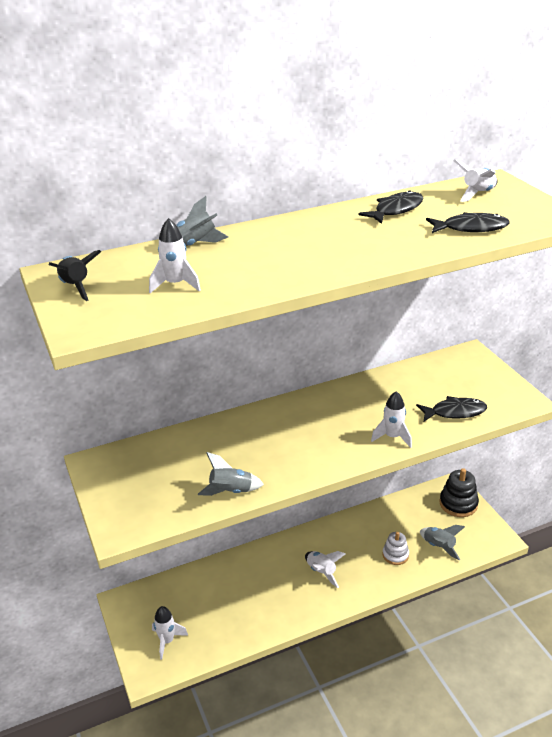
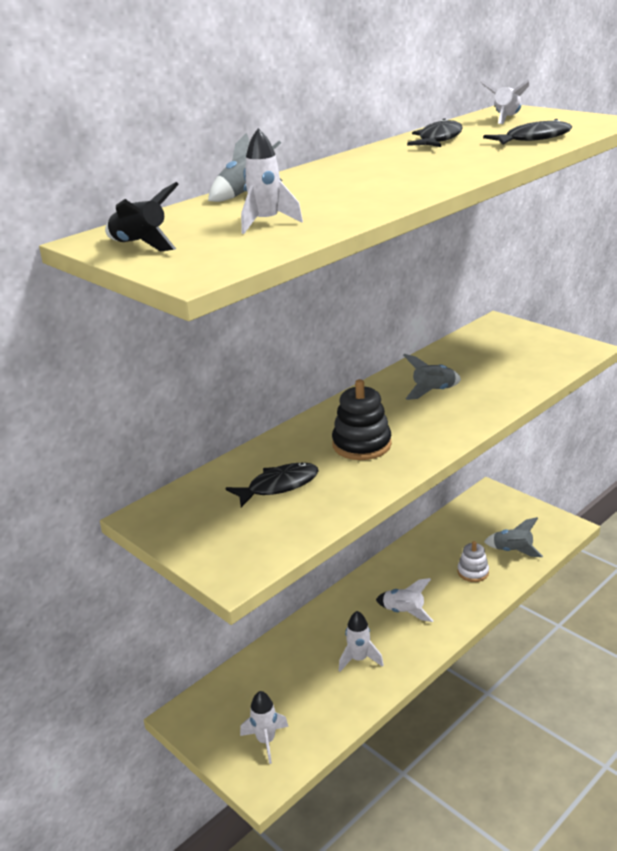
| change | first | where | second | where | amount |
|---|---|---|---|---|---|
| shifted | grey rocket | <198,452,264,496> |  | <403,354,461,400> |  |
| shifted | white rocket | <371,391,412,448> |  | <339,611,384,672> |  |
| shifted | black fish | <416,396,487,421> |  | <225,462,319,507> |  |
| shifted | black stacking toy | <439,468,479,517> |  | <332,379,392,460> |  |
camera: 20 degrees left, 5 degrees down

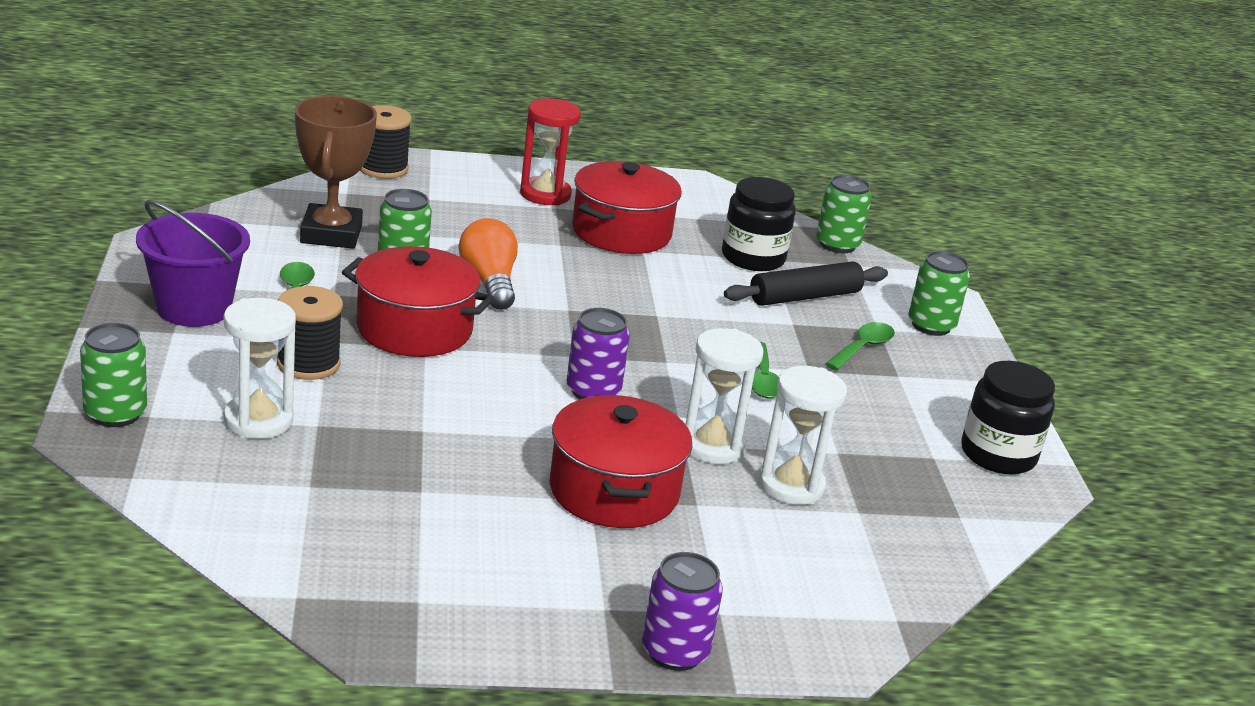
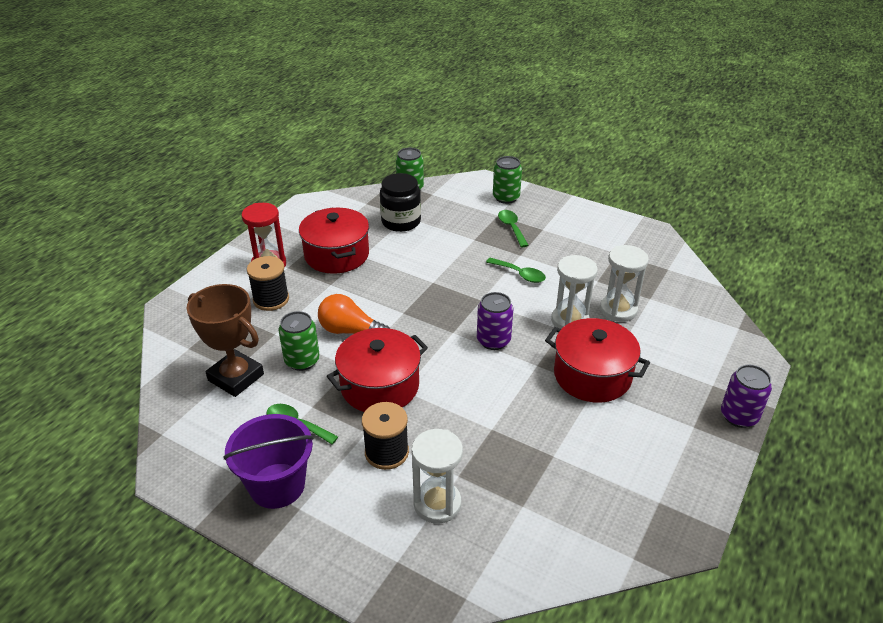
| change | first | where | second | where | amount |
|---|---|---|---|---|---|
| gone | green can | <80,323,147,427> |  |  |  |
| shifted | black spool | <360,105,412,179> |  | <247,256,289,311> |  |
| gone | black rolling pin | <724,261,888,306> |  |  |  |
| gone | black jar | <961,361,1055,475> |  |  |  |
camera: 50 degrees left, 10 degrees up

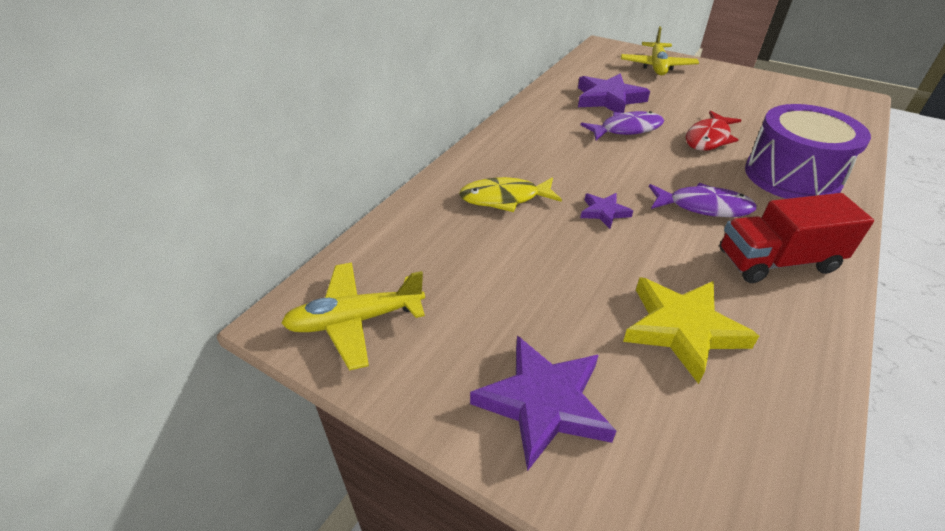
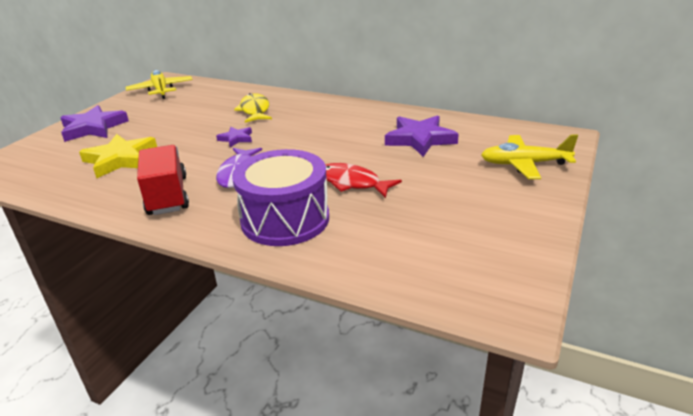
| change | first | where | second | where | amount |
|---|---|---|---|---|---|
| gone | purple fish | <581,111,664,140> |  |  |  |
camera: 85 degrees right, 10 degrees down

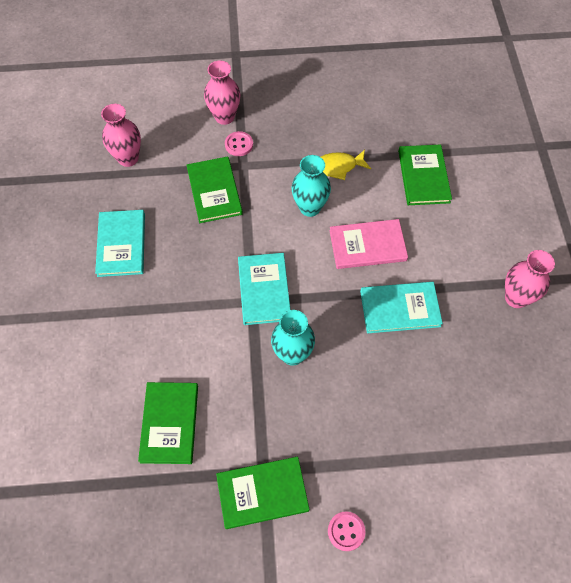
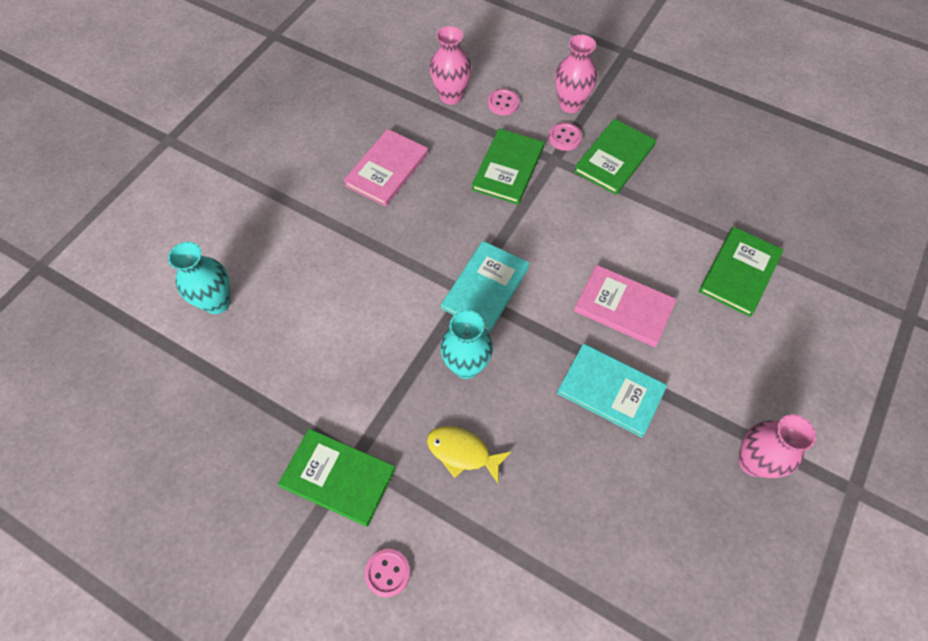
| change | first | where | second | where | amount |
|---|---|---|---|---|---|
| repainted | turquoise book | <95,210,145,277> | pink book | <343,129,428,206> |  |
| shifted | green book | <138,382,198,464> |  | <574,119,656,195> |  |
| shifted | turquoise vase | <292,155,331,217> |  | <168,242,230,314> |  |
| shifted | yellow fish | <321,150,371,180> |  | <427,426,512,483> |  |
| new |  |  | pink button | <488,89,520,115> |  |
camera: 35 degrees right, 0 degrees up

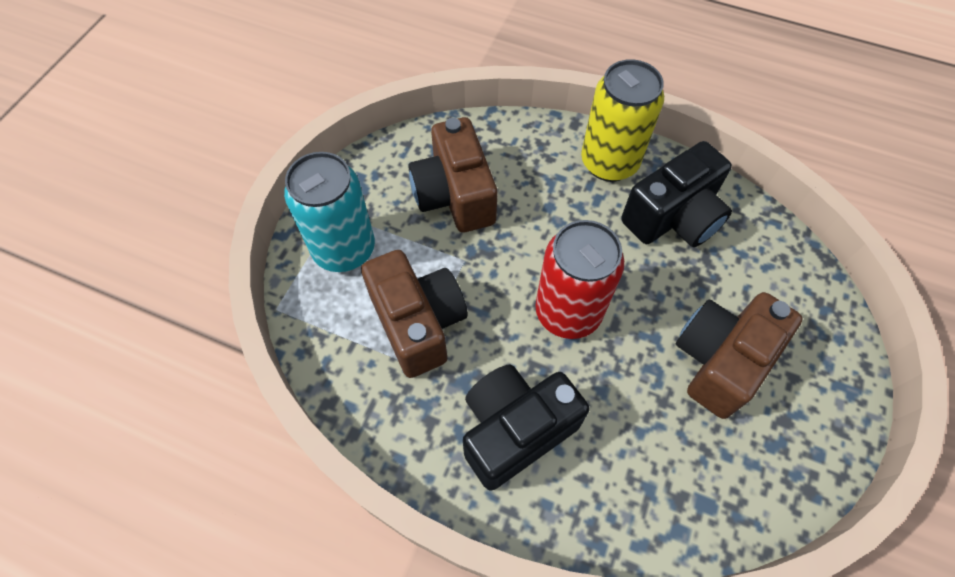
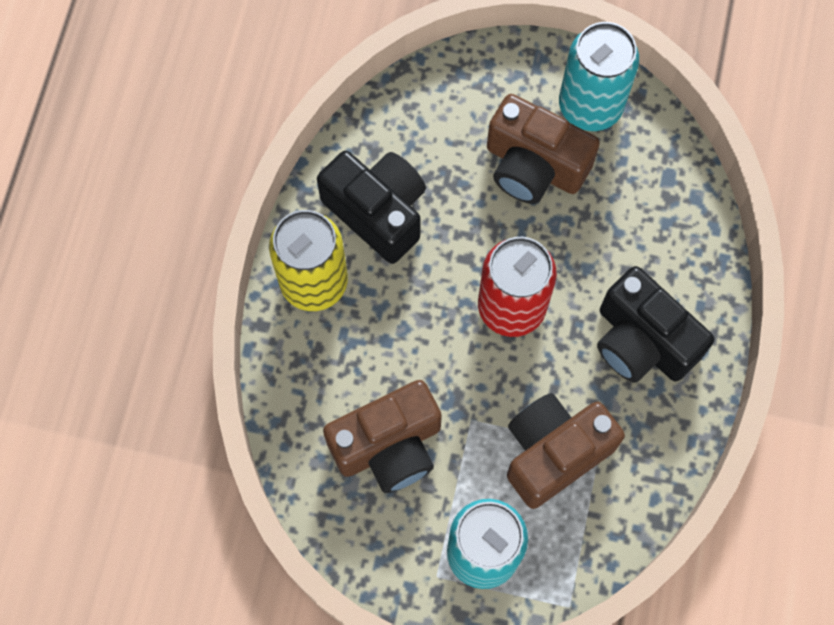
| change | first | where | second | where | amount |
|---|---|---|---|---|---|
| new |  |  | turquoise can | <559,22,639,131> |  |
camera: 100 degrees left, 10 degrees up

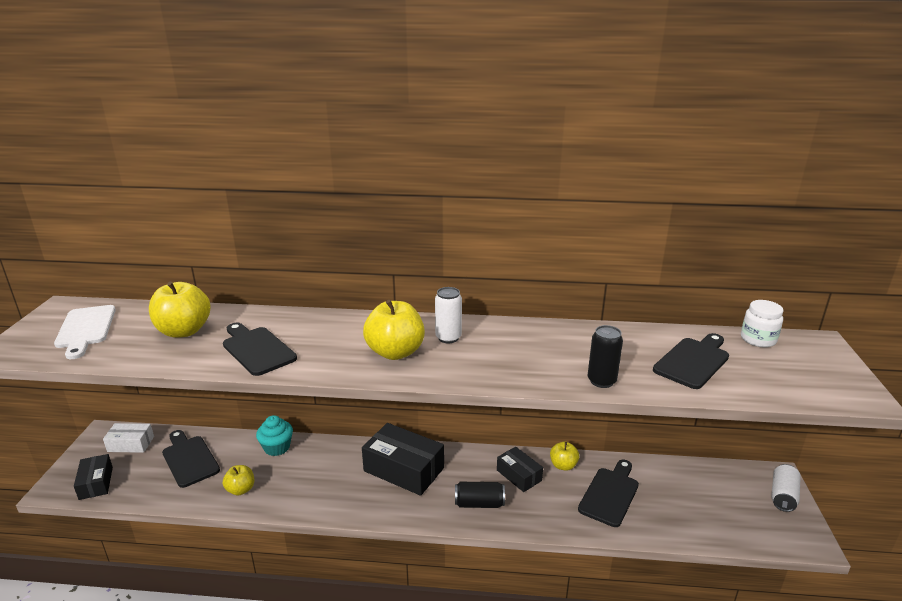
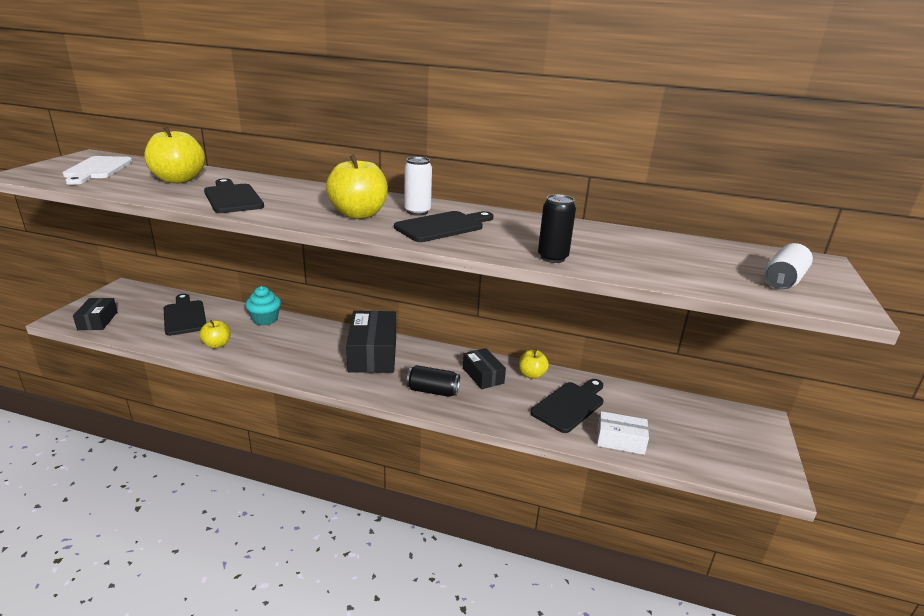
| change | first | where | second | where | amount |
|---|---|---|---|---|---|
| shifted | white box | <103,423,154,453> |  | <597,411,649,455> |  |
| rotated | black box | <362,423,444,496> |  | <346,311,396,373> | 45 degrees clockwise |
| shifted | black cutting board | <653,333,729,389> |  | <394,211,493,242> |  |
| gone | white jar | <741,300,784,347> |  |  |  |
| shifted | white can | <771,464,801,512> |  | <765,243,813,289> |  |
camera: 10 degrees right, 0 degrees up

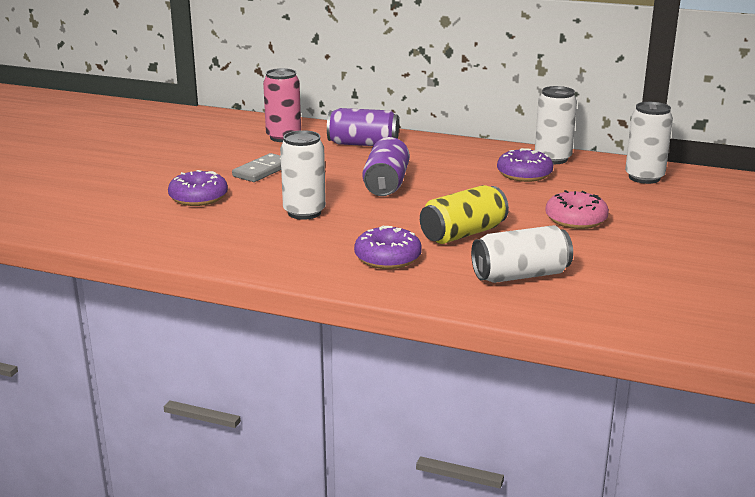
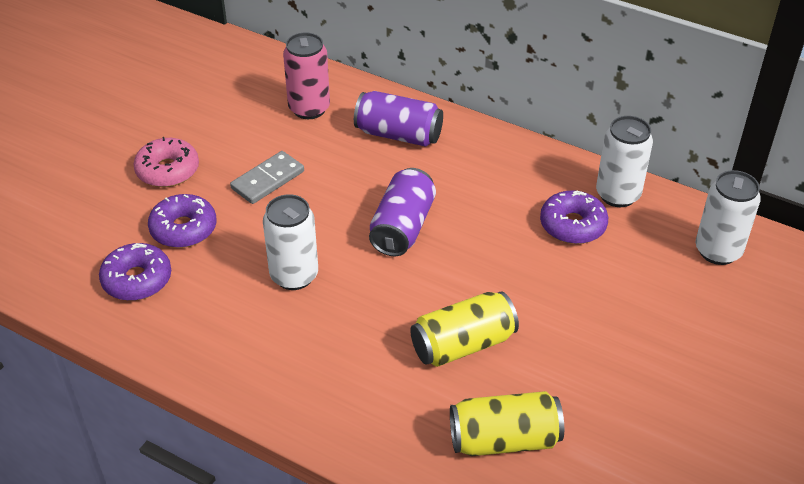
| change | first | where | second | where | amount |
|---|---|---|---|---|---|
| shifted | purple donut | <354,226,422,269> |  | <99,243,171,301> |  |
| repainted | white can | <471,225,573,283> | yellow can | <450,391,564,456> |  |
| shifted | pink donut | <545,190,609,229> |  | <133,137,199,187> |  |
camera: 10 degrees right, 20 degrees up

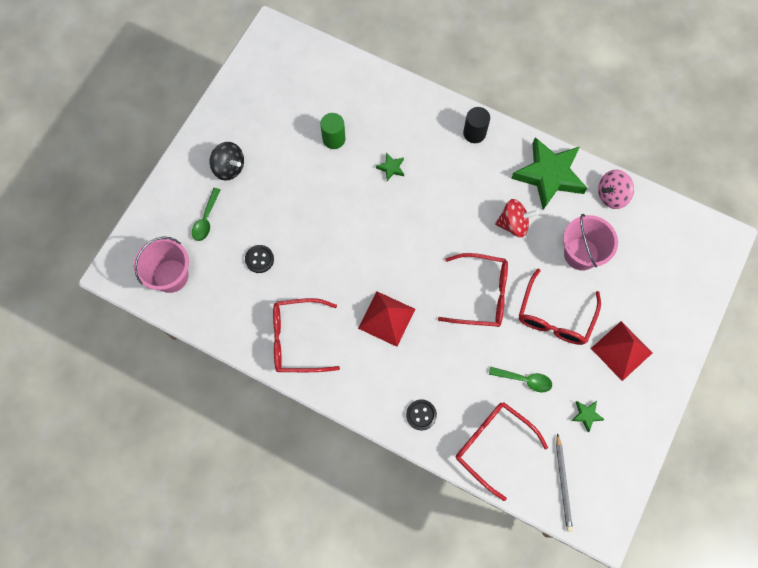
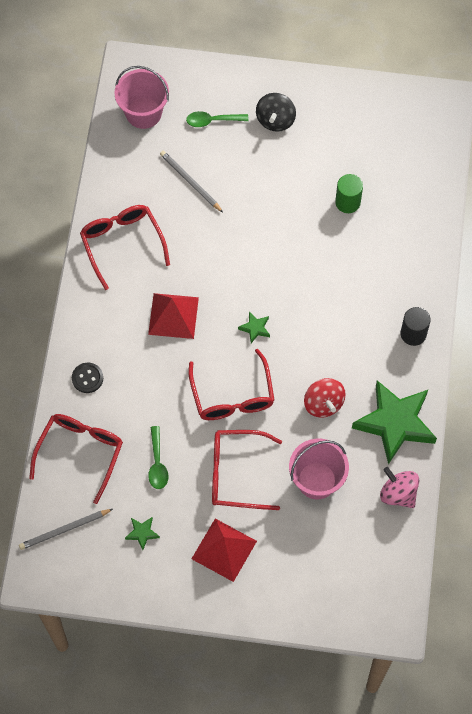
| change | first | where | second | where | amount |
|---|---|---|---|---|---|
| swapped | black button | <245,245,274,273> | grey pencil | <160,151,223,212> |  |
| shifted | green star | <376,153,404,181> |  | <238,312,270,343> |  |
camera: 70 degrees right, 5 degrees down

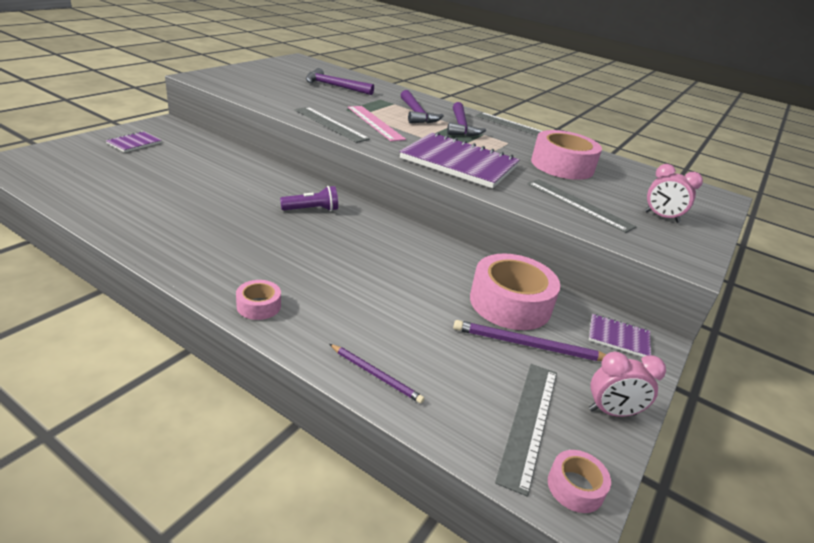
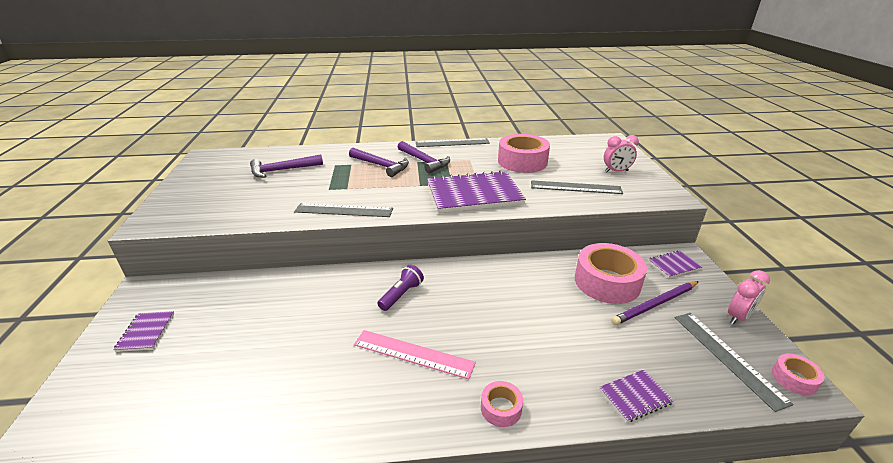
| change | first | where | second | where | amount |
|---|---|---|---|---|---|
| swapped | purple pencil | <330,344,425,403> | purple notebook | <599,369,674,422> |  |
| shifted | pink ruler | <348,106,406,141> |  | <354,330,476,379> |  |
camera: 35 degrees left, 0 degrees up

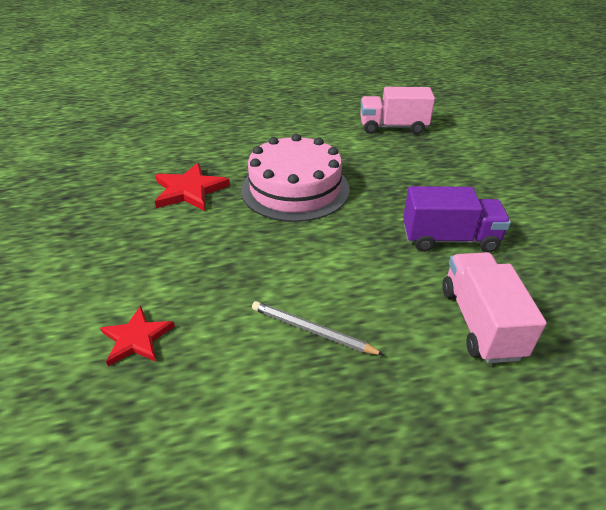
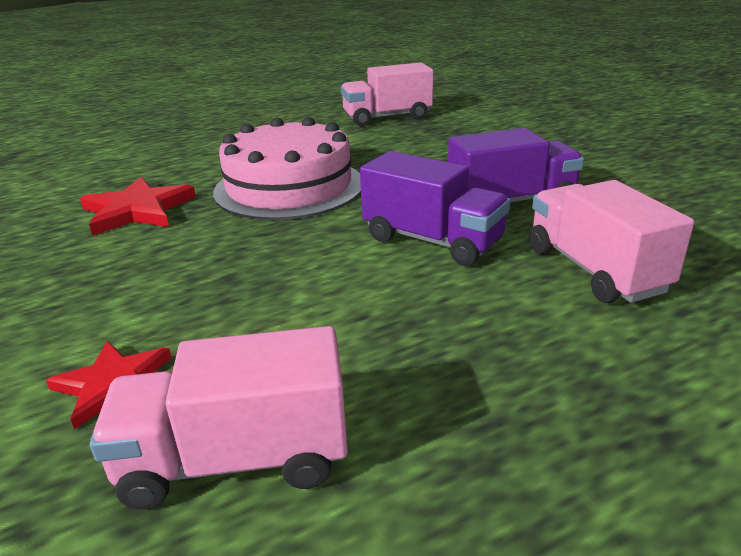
| change | first | where | second | where | amount |
|---|---|---|---|---|---|
| gone | grey pencil | <252,301,384,355> |  |  |  |
| new |  |  | pink truck | <90,326,348,510> |  |
| new |  |  | purple truck | <360,151,510,266> |  |
camera: 15 degrees left, 10 degrees down

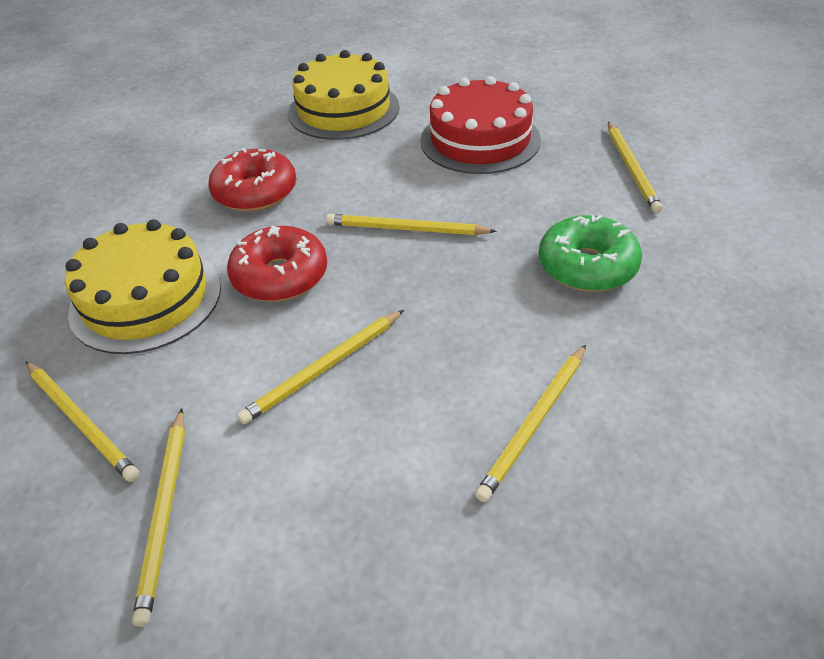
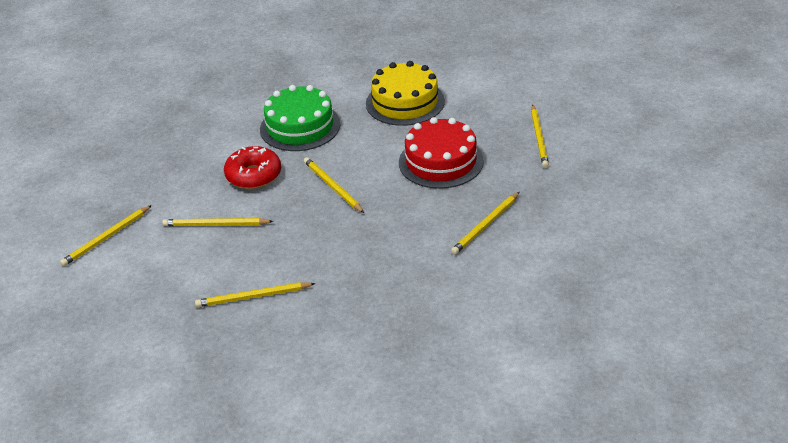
| change | first | where | second | where | amount |
|---|---|---|---|---|---|
| shifted | yellow pencil | <26,362,140,482> |  | <531,104,549,168> |  |
| gone | yellow cake | <65,219,221,354> |  |  |  |
| swapped | red donut | <209,148,296,212> | green cake | <260,85,340,151> |  |
| gone | green donut | <539,215,642,292> |  |  |  |
camera: 45 degrees right, 5 degrees down

